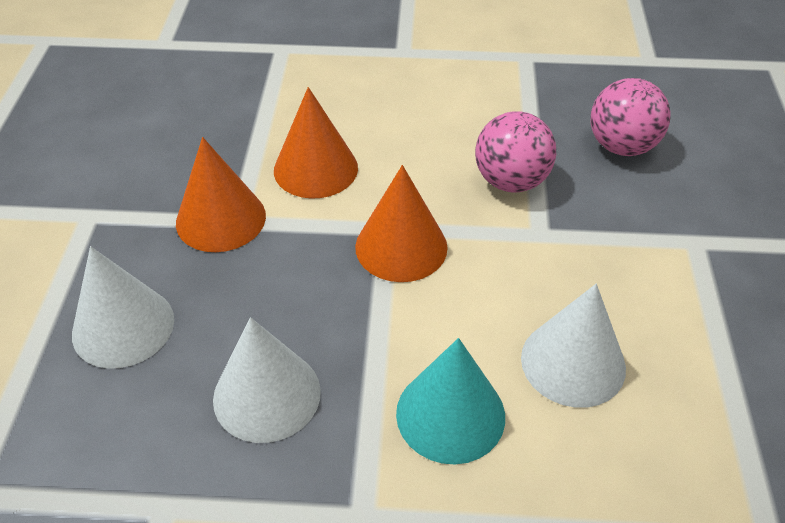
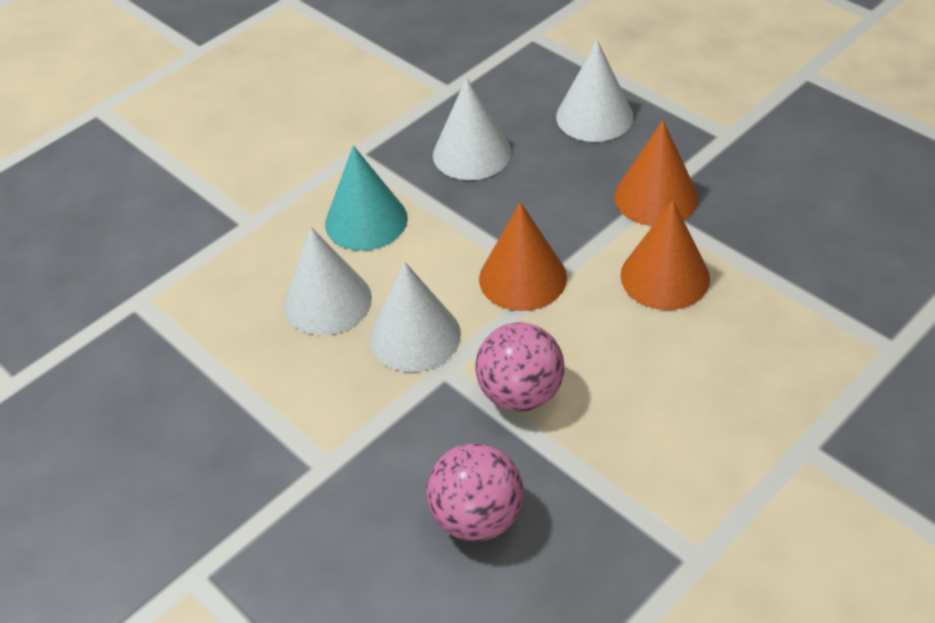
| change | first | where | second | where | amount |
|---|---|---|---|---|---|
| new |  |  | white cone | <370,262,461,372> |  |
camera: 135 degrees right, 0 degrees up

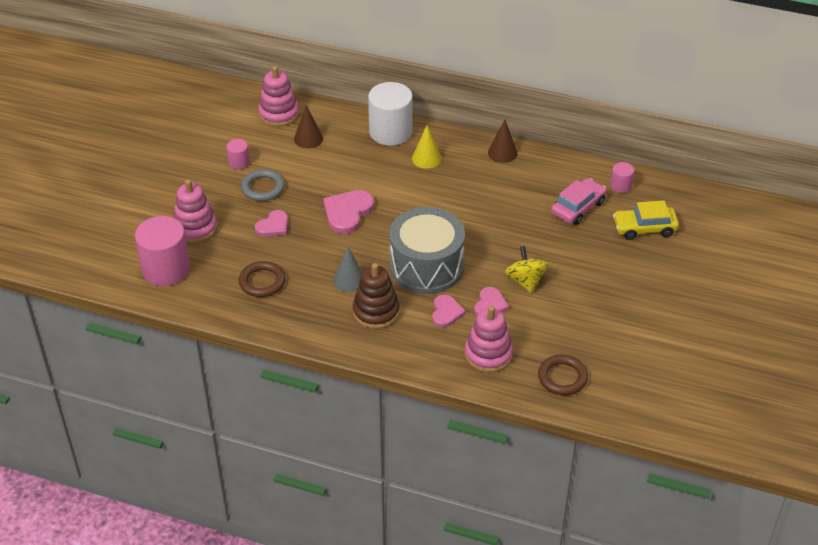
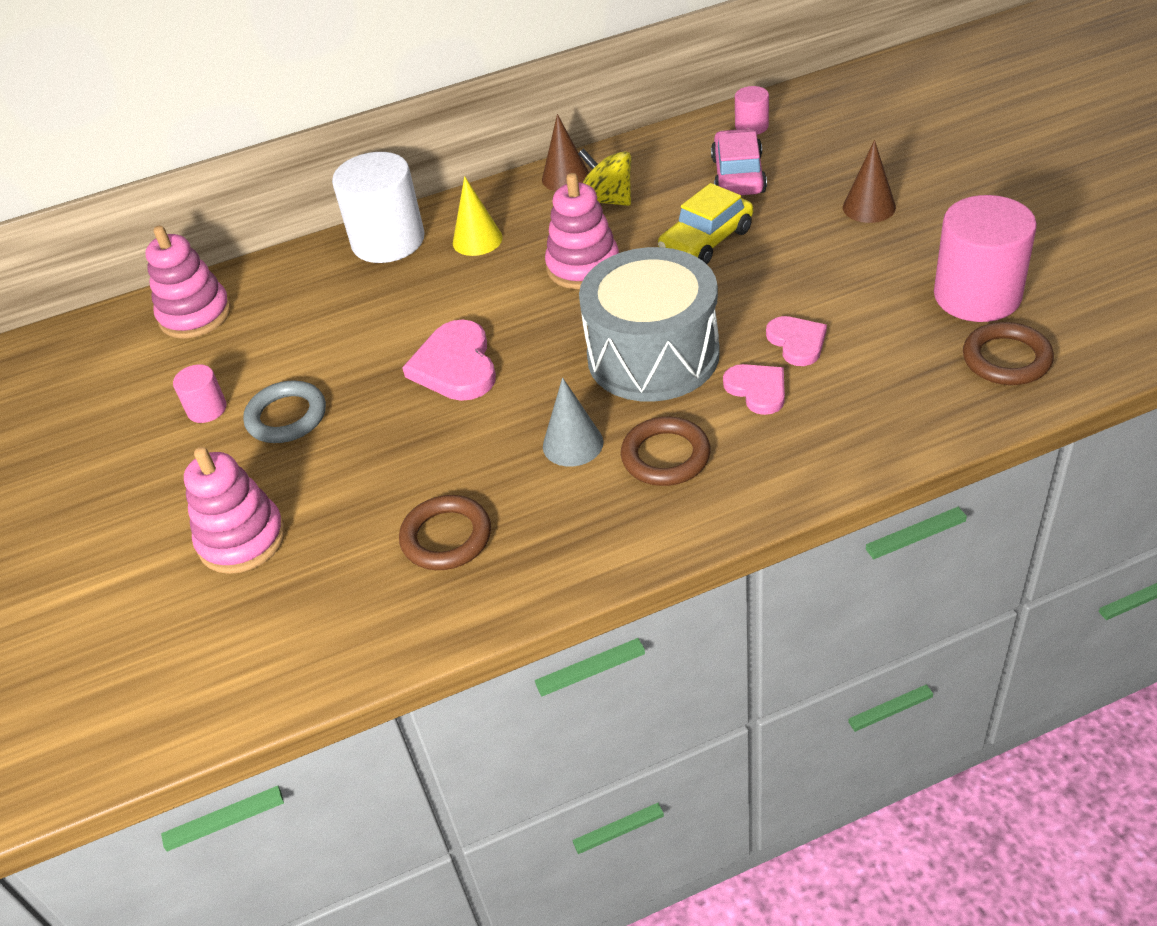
| change | first | where | second | where | amount |
|---|---|---|---|---|---|
| shifted | pink cylinder | <135,216,190,286> |  | <934,195,1037,322> |  |
| gone | pink heart | <255,210,288,236> |  |  |  |
| shifted | brown cone | <294,105,323,148> |  | <843,140,896,223> |  |
| swapped | brown stacking toy | <353,263,400,329> | brown ring | <621,417,710,486> |  |
| shifted | pink stacking toy | <465,306,513,373> |  | <545,173,619,289> |  |
| shifted | yellow spinning top | <505,246,549,293> |  | <578,148,631,206> |  |
| shifted | yellow car | <613,201,679,240> |  | <658,183,753,264> |  |
camera: 35 degrees left, 0 degrees up

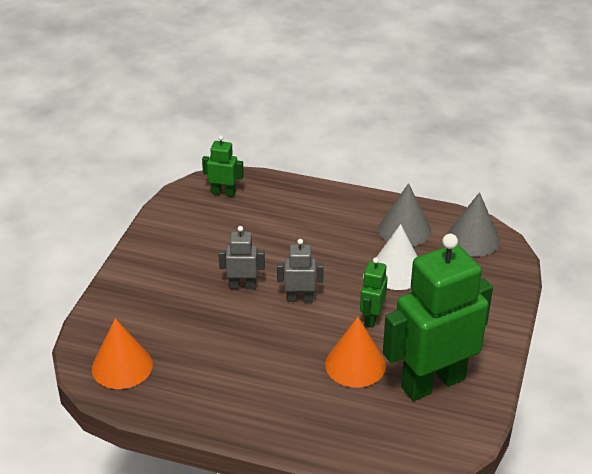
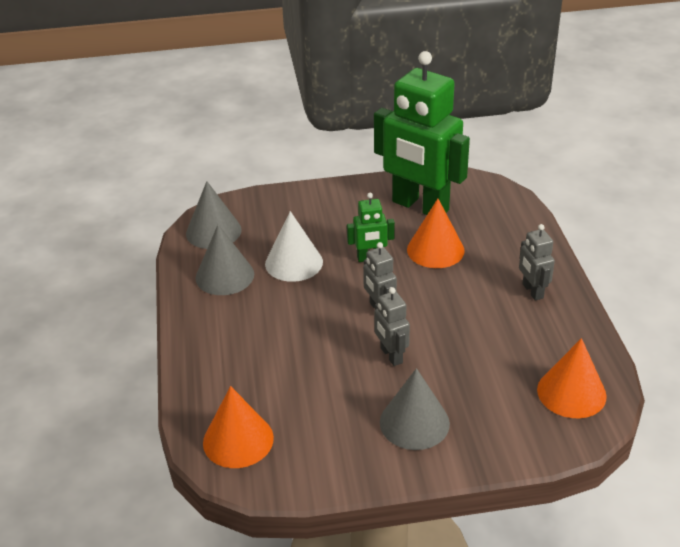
| change | first | where | second | where | amount |
|---|---|---|---|---|---|
| swapped | green robot | <202,135,244,197> | orange cone | <203,386,274,468> |  |
| new |  |  | grey cone | <380,368,450,450> |  |
| new |  |  | grey robot | <519,224,555,301> |  |
camera: 115 degrees left, 0 degrees up

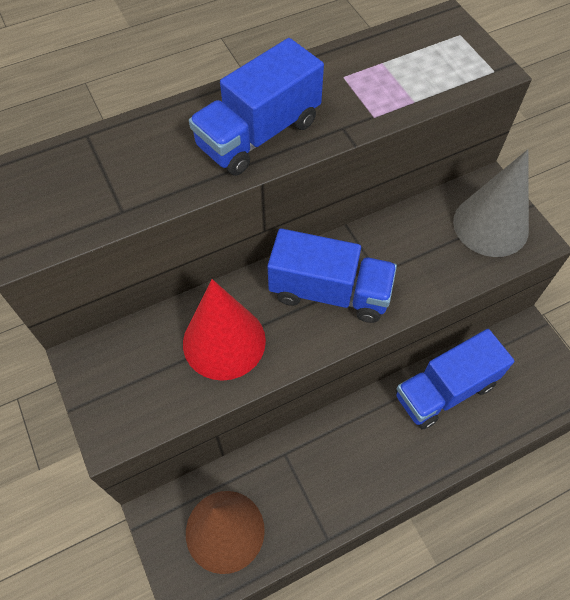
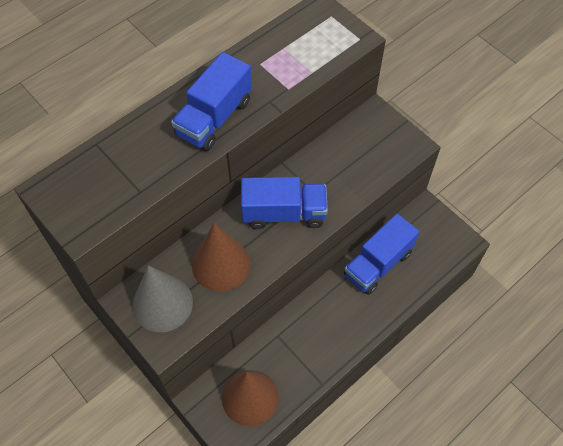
| change | first | where | second | where | amount |
|---|---|---|---|---|---|
| repainted | red cone | <183,279,266,381> | brown cone | <192,223,251,292> |  |
| shifted | grey cone | <453,149,529,257> |  | <133,265,193,332> |  |
camera: 15 degrees left, 0 degrees up

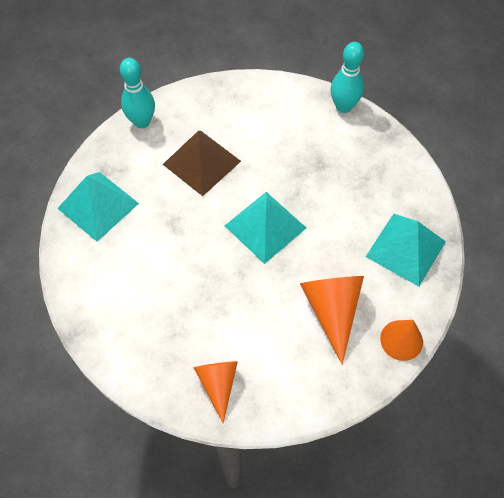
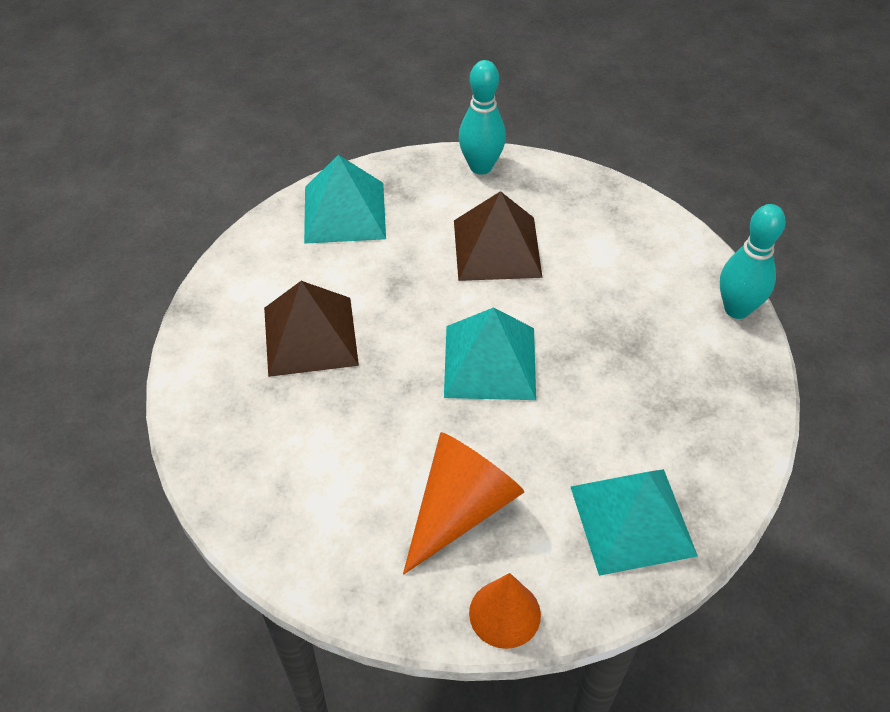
| change | first | where | second | where | amount |
|---|---|---|---|---|---|
| gone | orange cone | <193,361,238,423> |  |  |  |
| new |  |  | brown pyramid | <264,281,359,377> |  |
camera: 45 degrees right, 10 degrees down

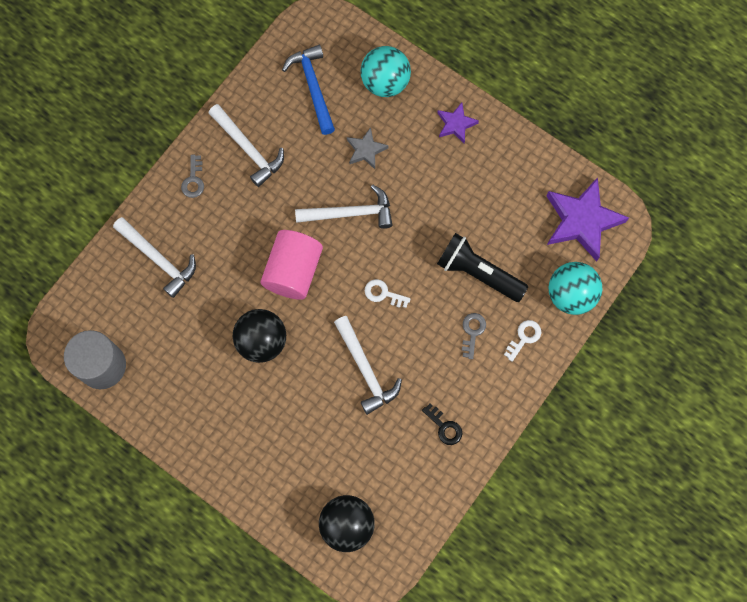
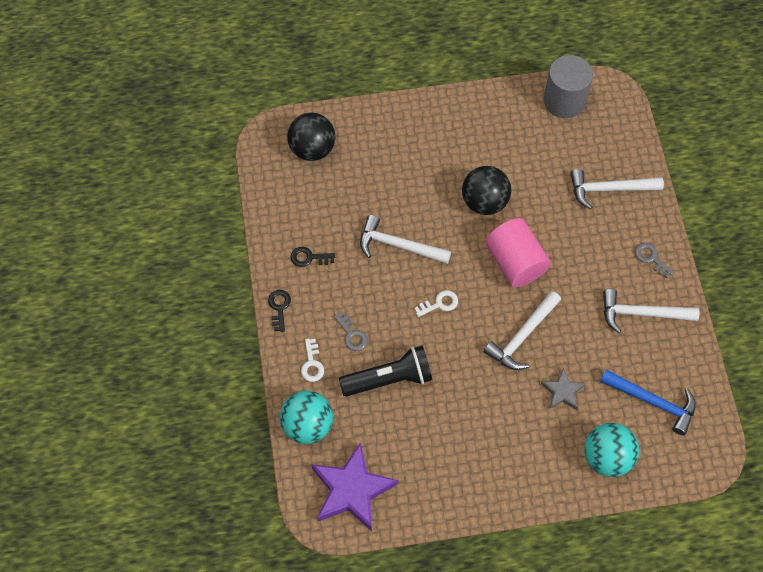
| change | first | where | second | where | amount |
|---|---|---|---|---|---|
| gone | purple star | <437,102,479,143> |  |  |  |
| new |  |  | black key | <268,290,291,332> |  |
camera: 135 degrees right, 10 degrees down

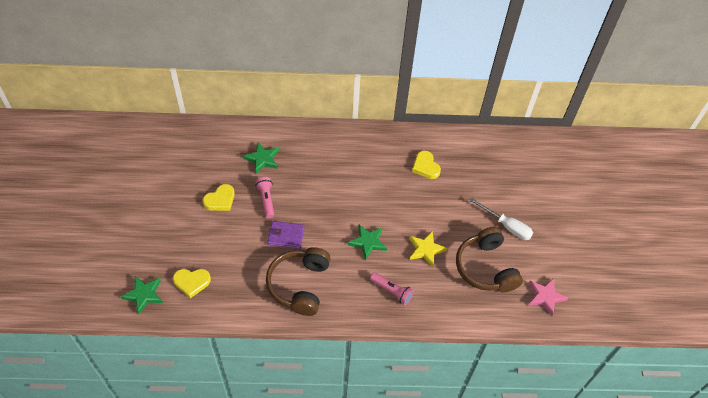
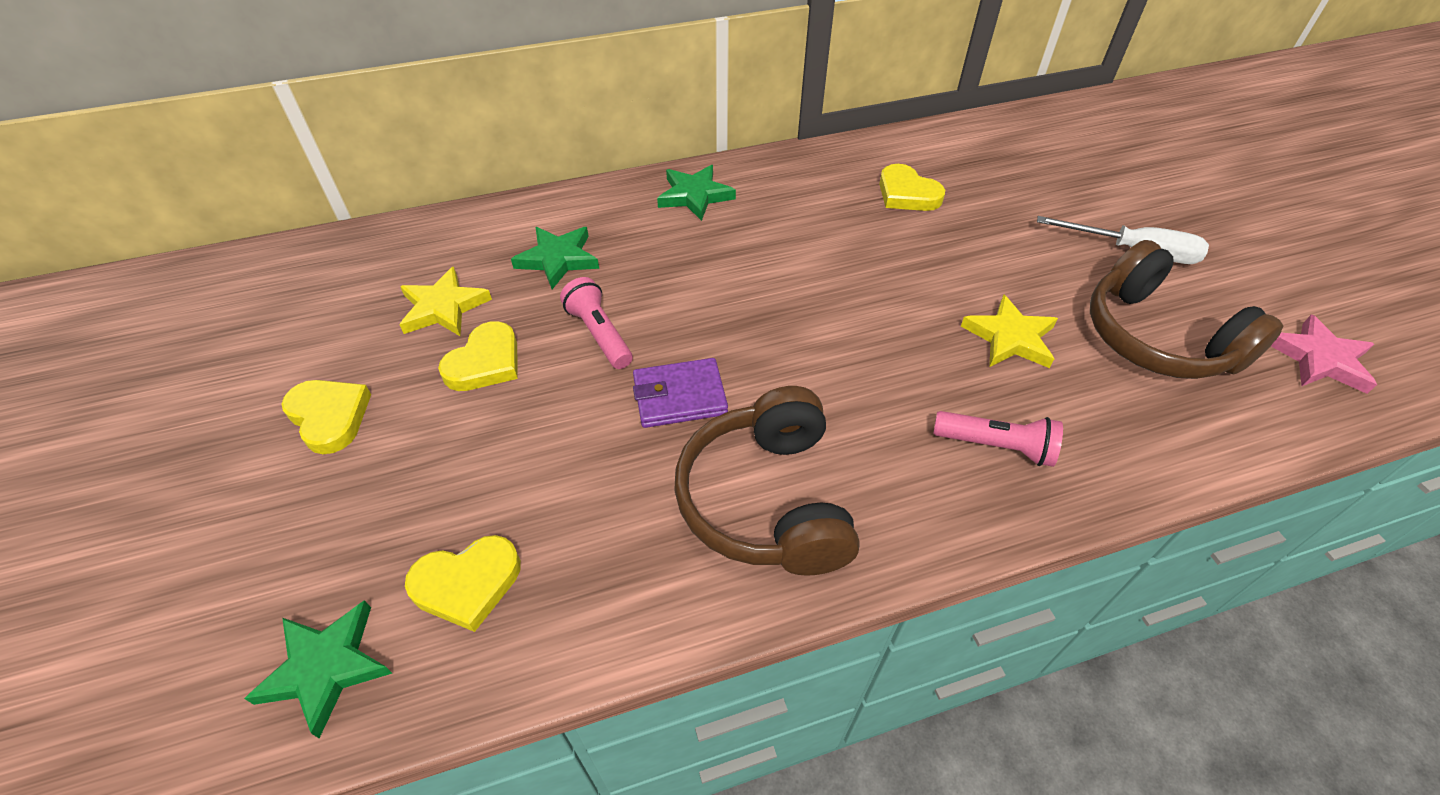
| change | first | where | second | where | amount |
|---|---|---|---|---|---|
| shifted | green star | <348,225,387,260> |  | <657,165,736,221> |  |
| new |  |  | yellow heart | <281,380,371,454> |  |
| new |  |  | yellow star | <399,267,492,337> |  |
camera: 15 degrees left, 5 degrees down

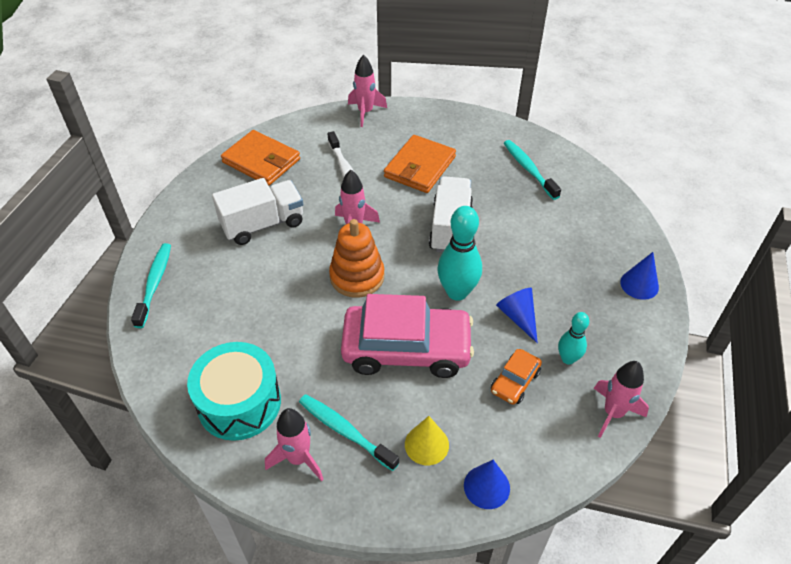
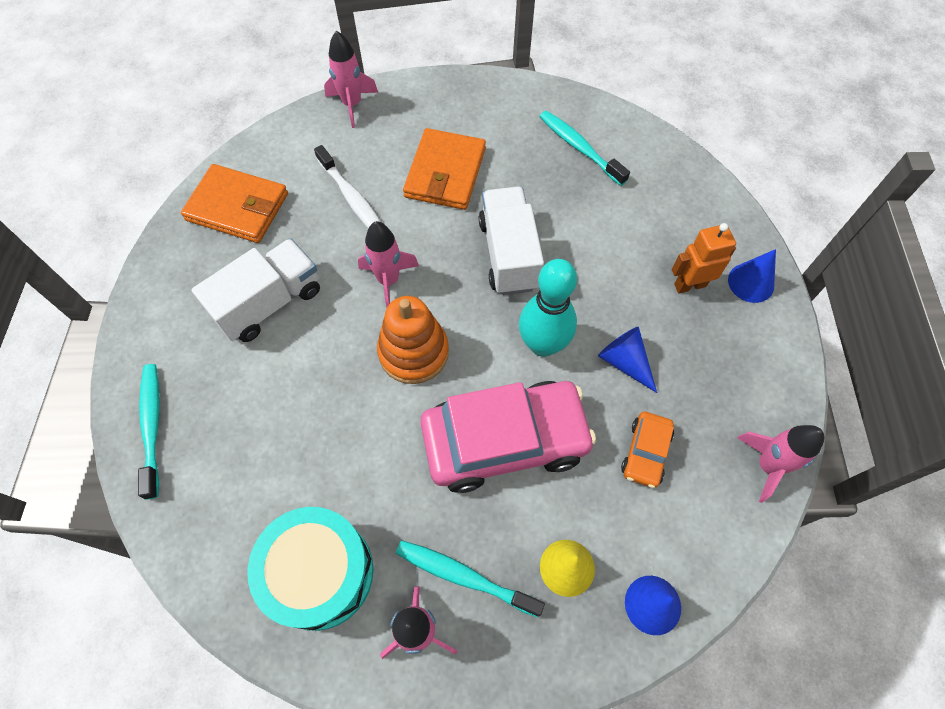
| change | first | where | second | where | amount |
|---|---|---|---|---|---|
| gone | turquoise bowling pin | <558,312,589,365> |  |  |  |
| new |  |  | orange robot | <672,223,736,294> |  |
camera: 15 degrees left, 15 degrees up

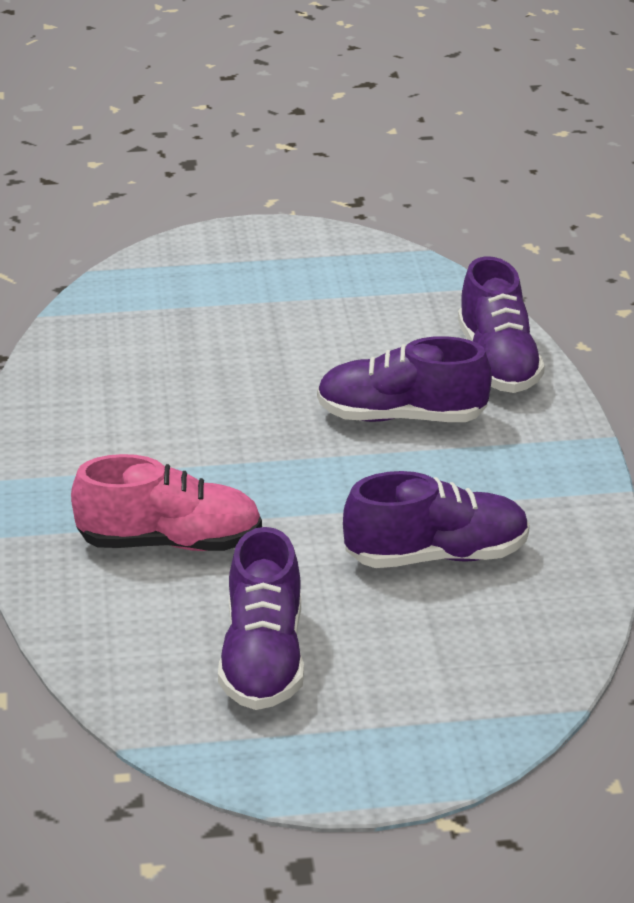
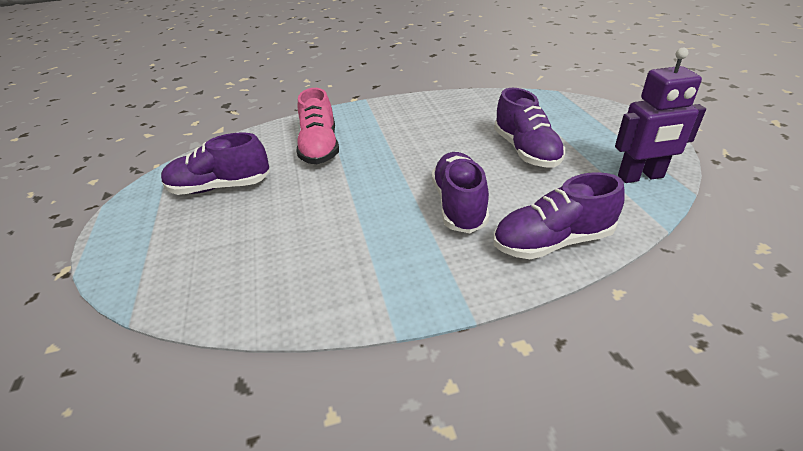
| change | first | where | second | where | amount |
|---|---|---|---|---|---|
| shifted | purple shoe | <343,471,530,568> |  | <494,88,565,167> |  |
| new |  |  | purple robot | <615,48,706,183> |  |
camera: 85 degrees right, 5 degrees up

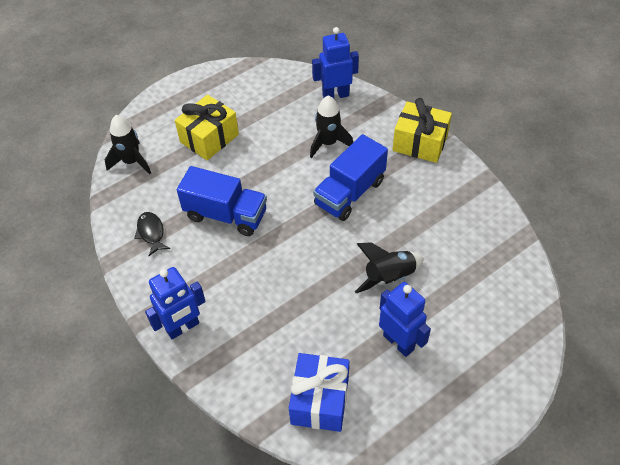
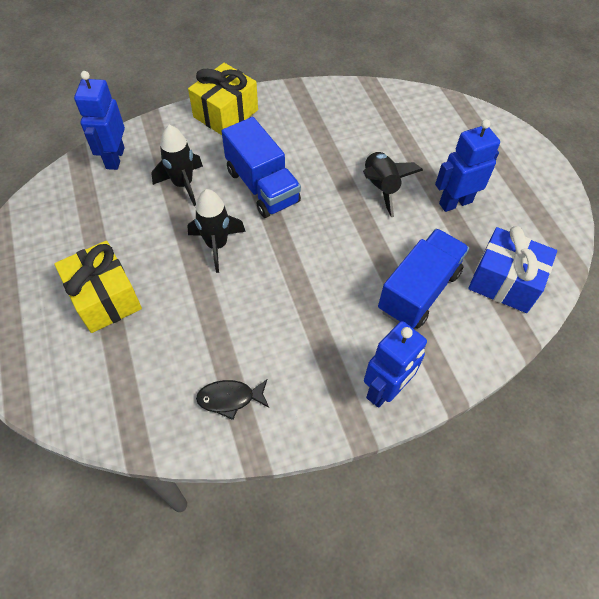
| change | first | where | second | where | amount |
|---|---|---|---|---|---|
| shifted | black rocket | <105,115,151,174> |  | <187,189,246,273> |  |
| rotated | blue robot | <145,267,206,339> |  | <364,321,427,408> | 60 degrees clockwise |
| shifted | blue truck | <177,166,267,236> |  | <378,229,469,328> |  |
camera: 75 degrees left, 5 degrees up

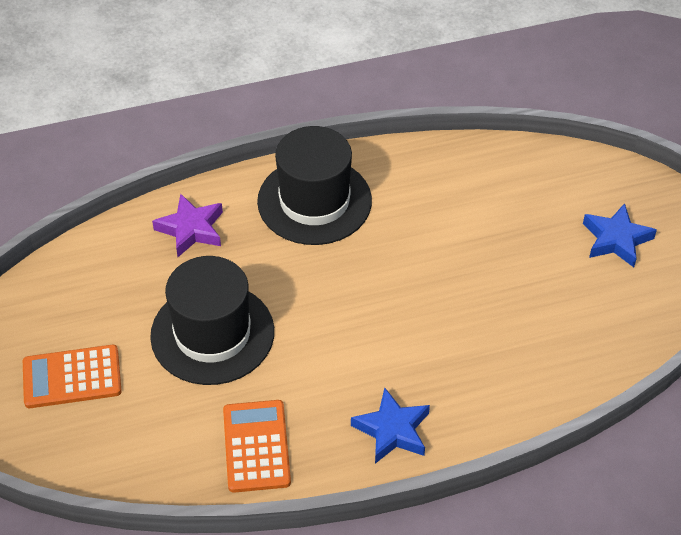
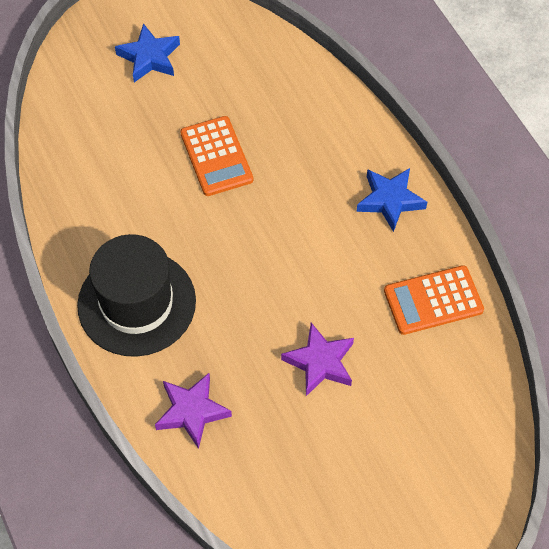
| change | first | where | second | where | amount |
|---|---|---|---|---|---|
| shifted | orange calculator | <23,345,122,408> |  | <180,116,253,196> |  |
| swapped | black hat | <150,256,274,385> | purple star | <281,323,354,396> |  |
camera: 100 degrees left, 10 degrees up

